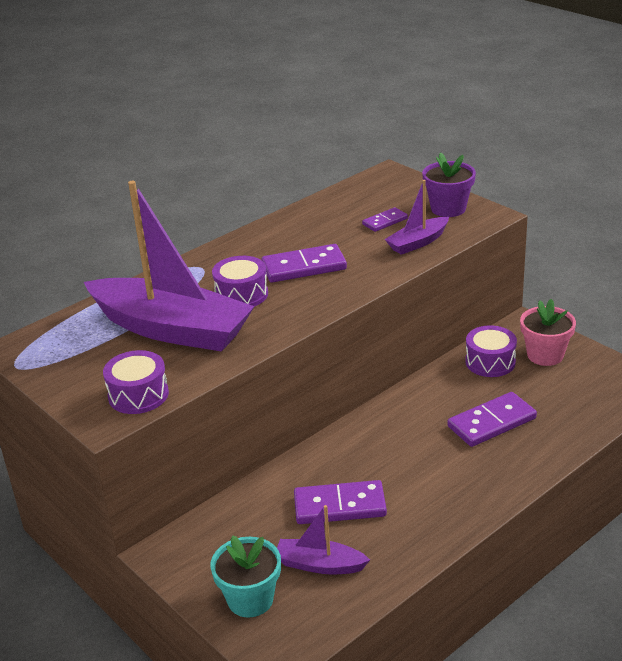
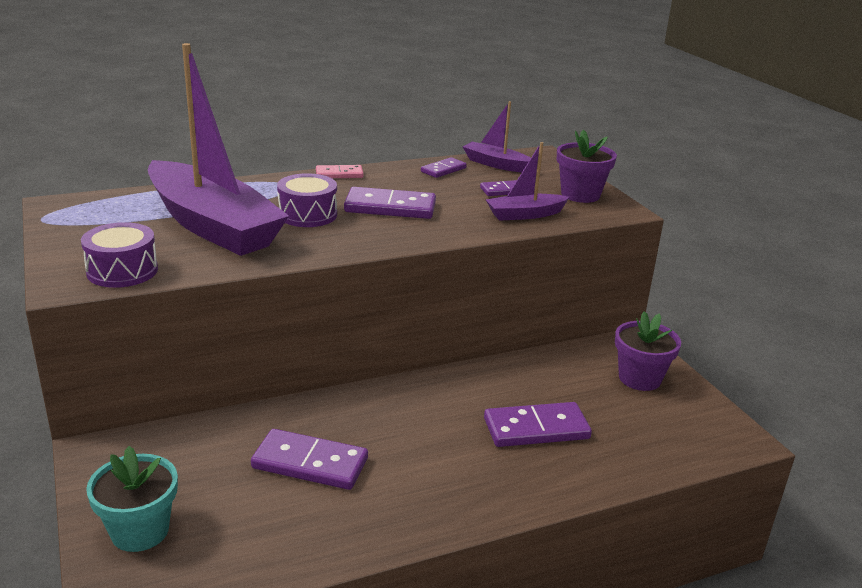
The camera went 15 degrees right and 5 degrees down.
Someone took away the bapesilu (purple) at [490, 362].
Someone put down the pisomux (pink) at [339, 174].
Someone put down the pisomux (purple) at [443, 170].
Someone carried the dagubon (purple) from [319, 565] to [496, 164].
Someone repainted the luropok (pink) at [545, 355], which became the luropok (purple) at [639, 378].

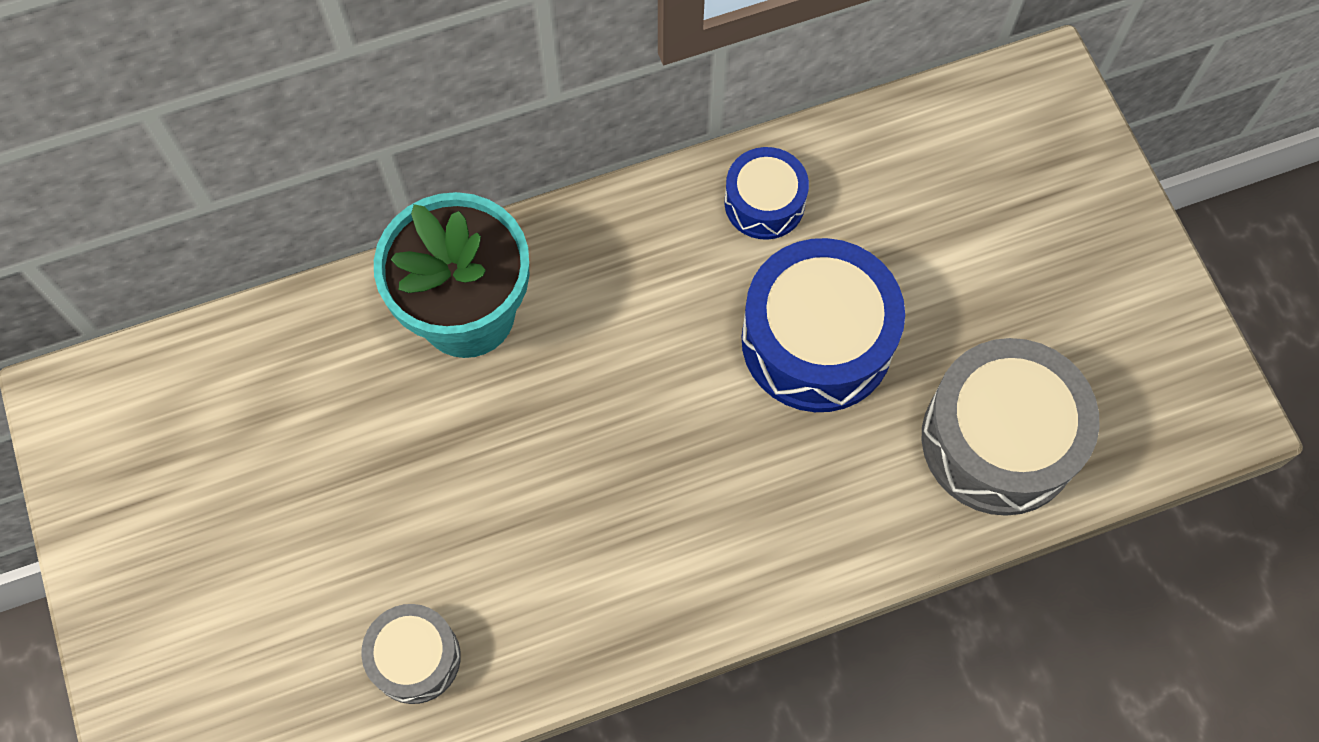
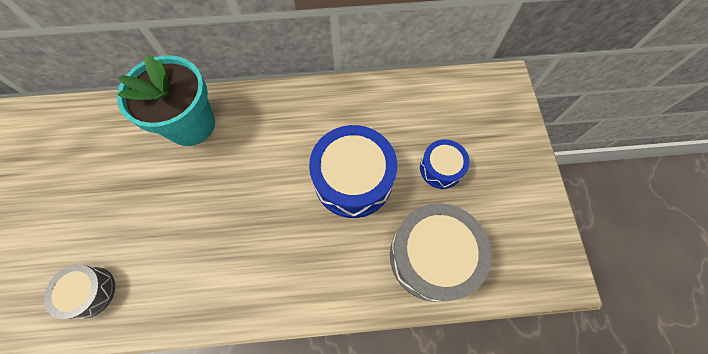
The camera went 15 degrees right and 0 degrees up.
Someone carried the bapesilu (blue) from [764, 203] to [441, 168].

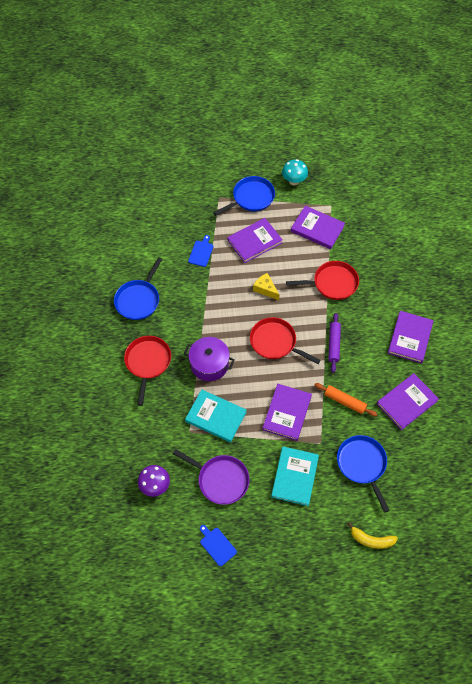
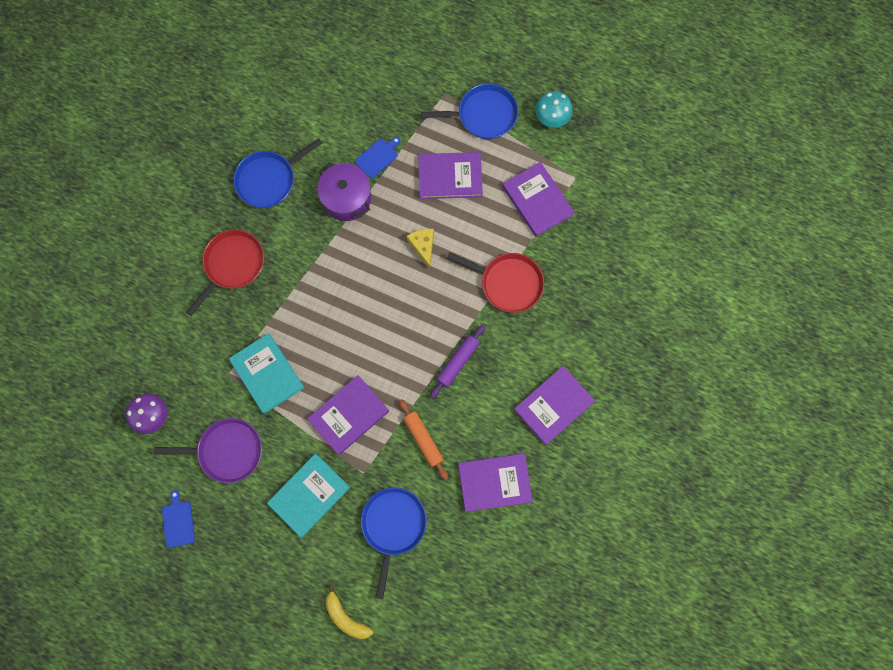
The camera went 30 degrees right and 15 degrees up.
Someone took away the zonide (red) at [275, 342].
Someone carried the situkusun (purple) from [209, 364] to [347, 198].
Someone rotated the zonide (purple) at [221, 480] by 60 degrees counterclockwise.

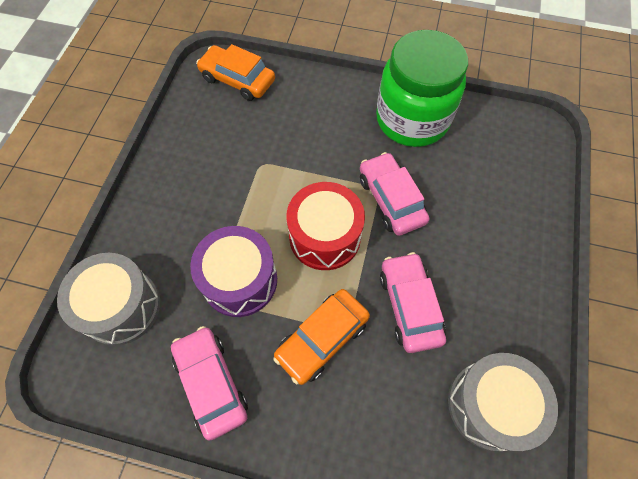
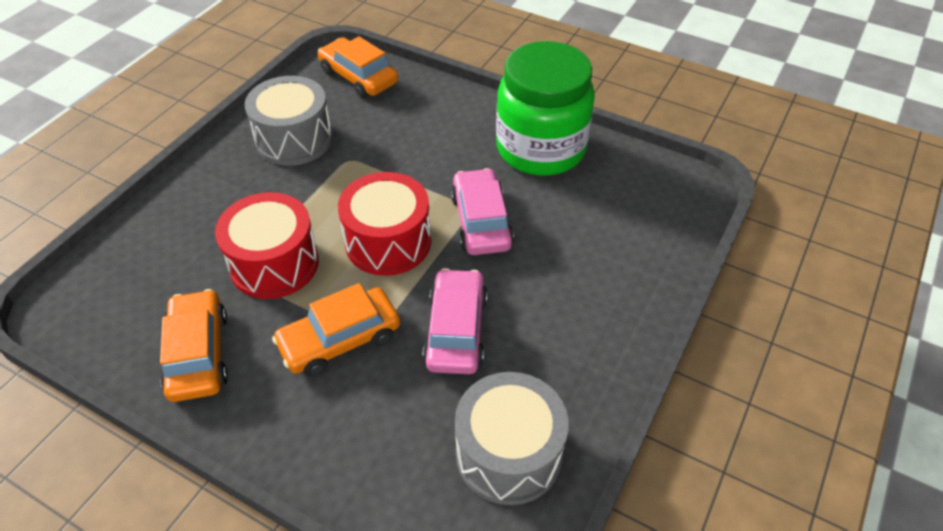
The camera went 15 degrees right and 15 degrees down.
Someone carried the bapesilu (grey) from [121, 307] to [294, 139].
Someone repainted the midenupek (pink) at [211, 383], which became the midenupek (orange) at [198, 354].
Someone repainted the bapesilu (purple) at [240, 280], which became the bapesilu (red) at [274, 264].

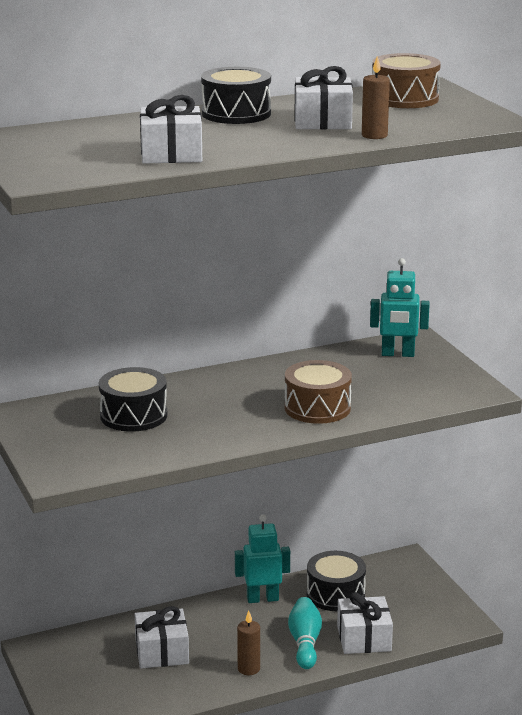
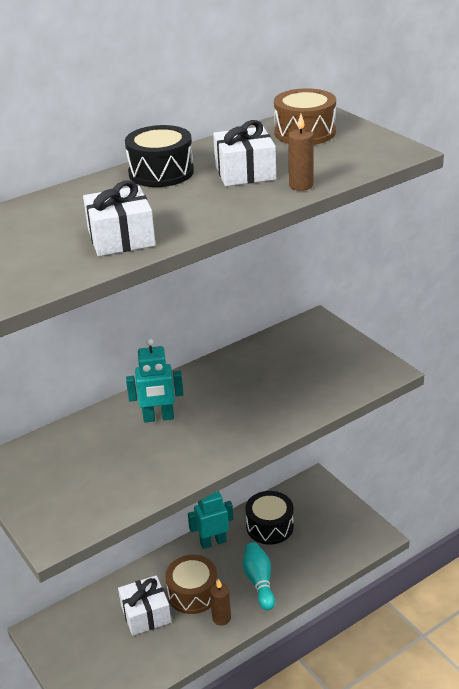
The camera went 10 degrees left and 10 degrees up.
Someone took away the bapesilu (black) at [133, 415].
Someone took away the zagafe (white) at [364, 638].
Someone carried the bapesilu (brown) from [317, 408] to [193, 593].
Someone carried the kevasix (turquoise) from [397, 354] to [158, 418].

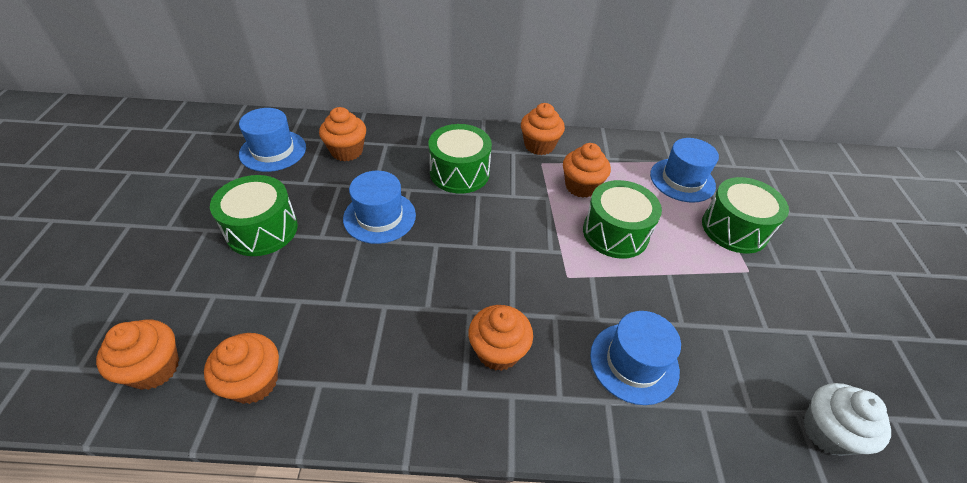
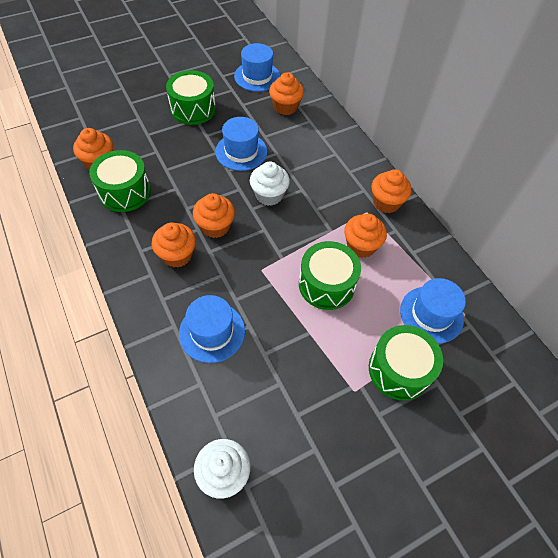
The camera went 60 degrees right and 10 degrees up.
Someone put down the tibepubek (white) at [269, 195].
Someone carried the tibepubek (orange) from [154, 368] to [215, 226].
Someone carried the bapesilu (green) from [459, 173] to [125, 192].

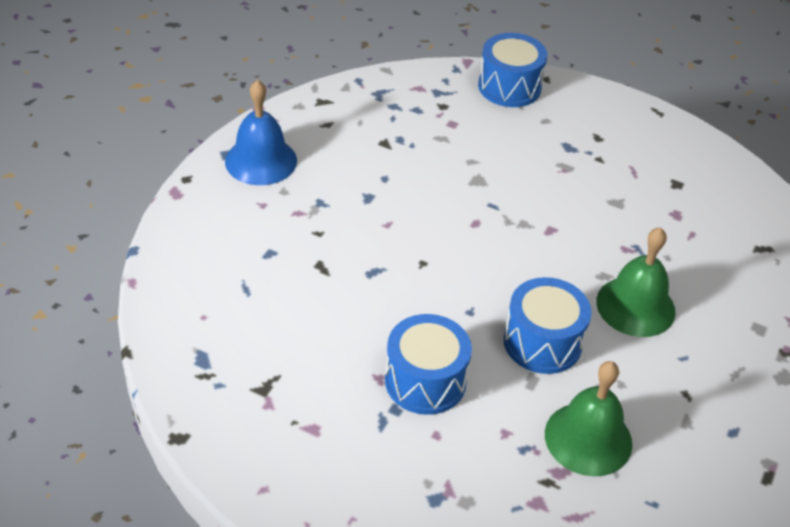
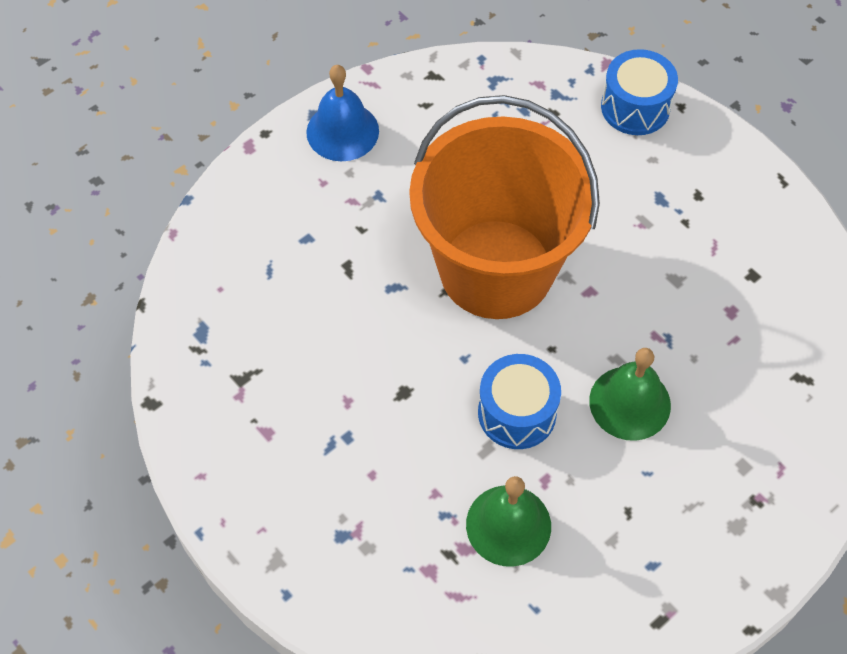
The camera went 25 degrees right and 15 degrees up.
Someone took away the bapesilu (blue) at [425, 381].
Someone put down the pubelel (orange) at [496, 269].

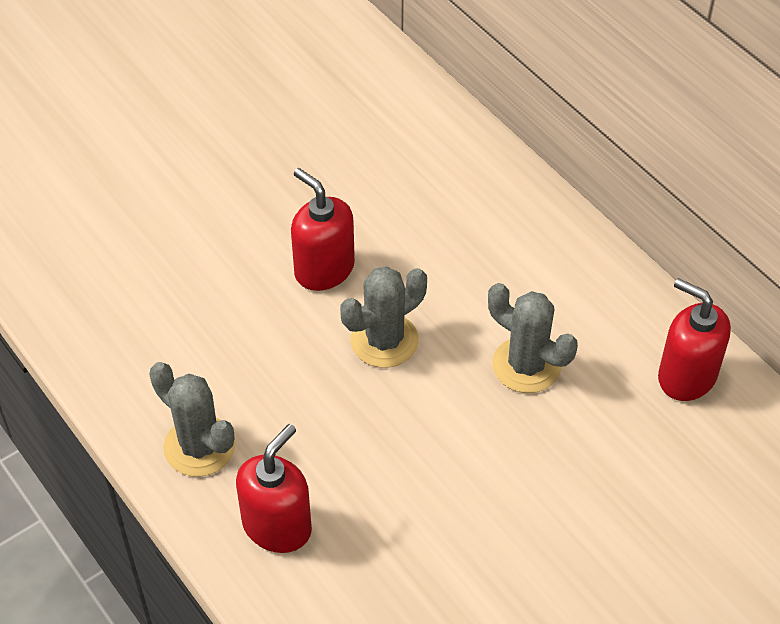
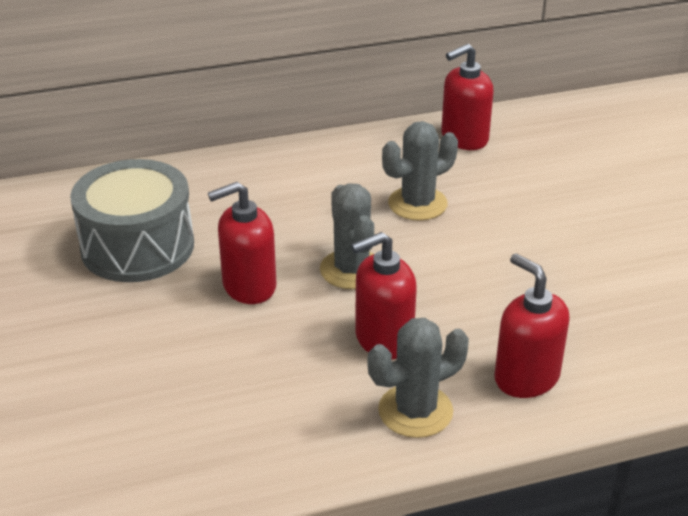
The camera went 70 degrees left and 15 degrees down.
Someone put down the bapesilu (grey) at [137, 247].
Someone put down the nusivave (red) at [383, 339].

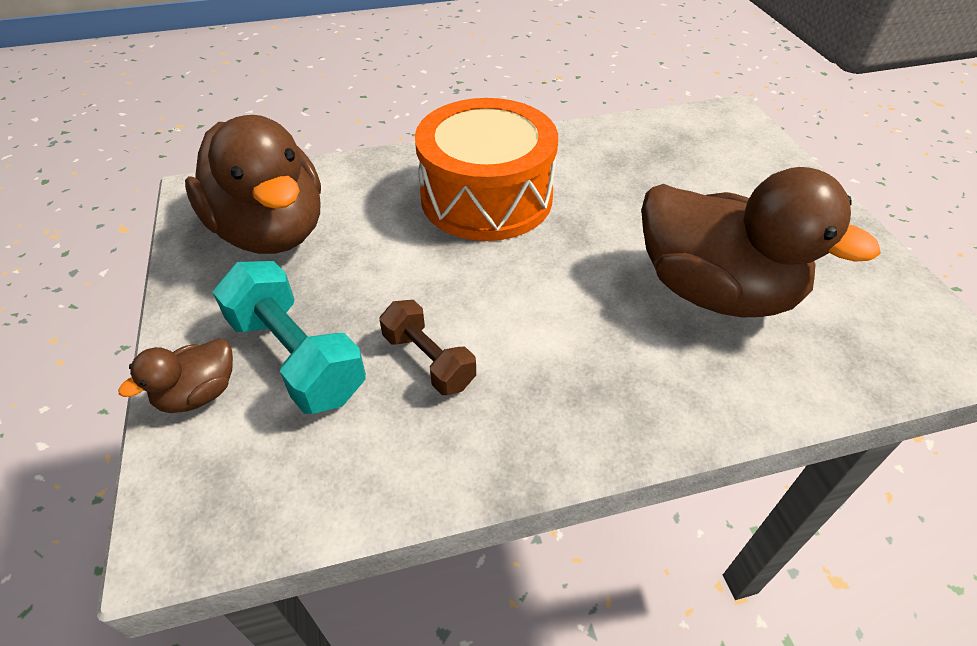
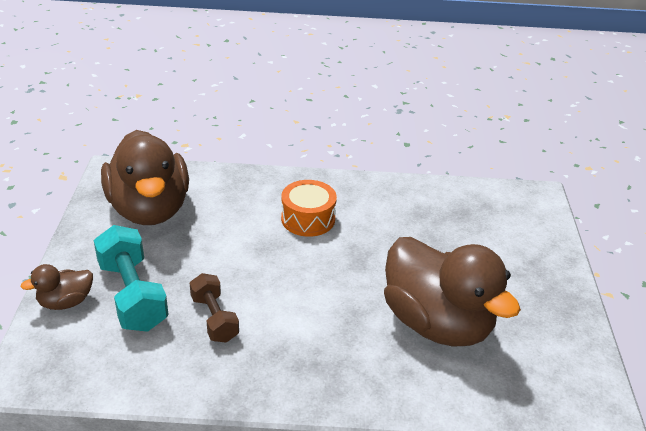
The camera went 15 degrees right and 10 degrees down.
Someone scaled the bapesilu (orange) at [486, 197] by 0.54.

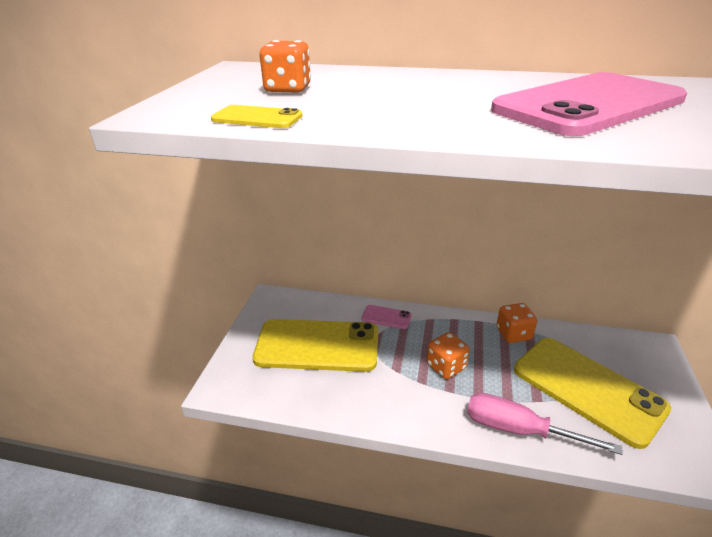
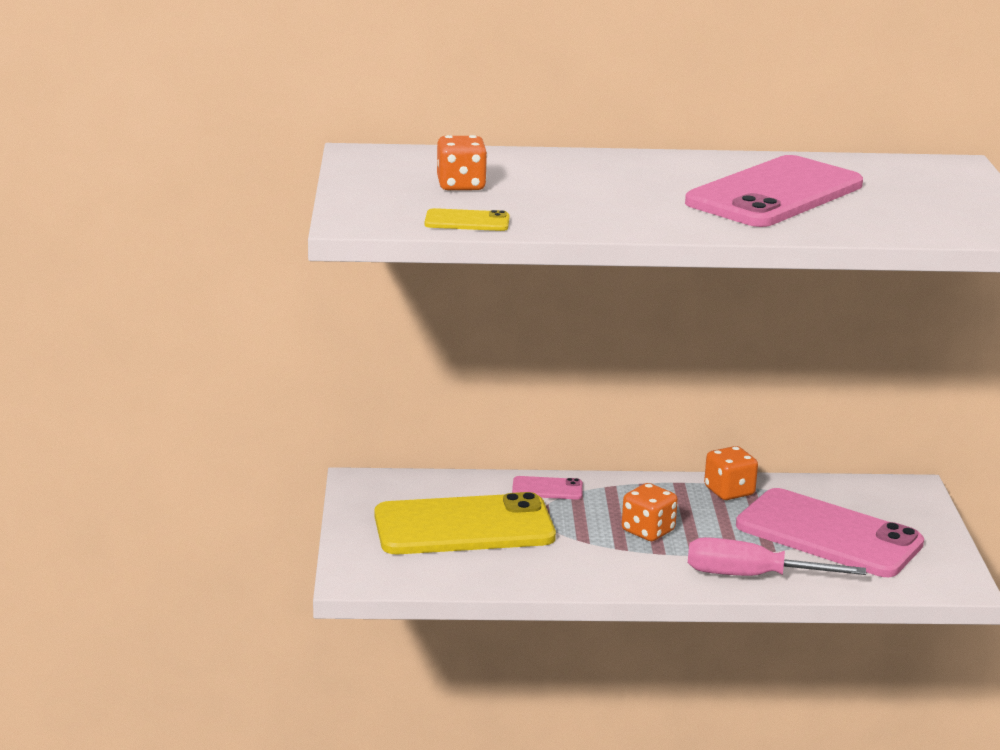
The camera went 15 degrees left and 10 degrees down.
Someone repainted the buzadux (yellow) at [587, 389], which became the buzadux (pink) at [829, 534].

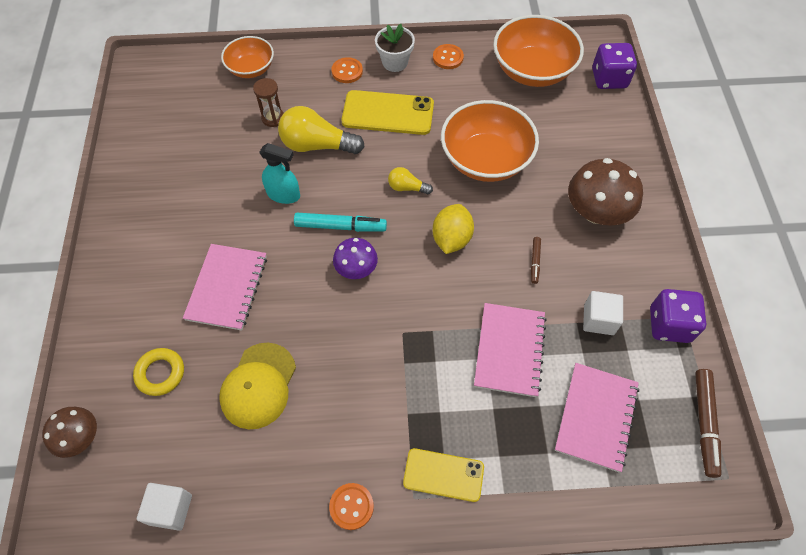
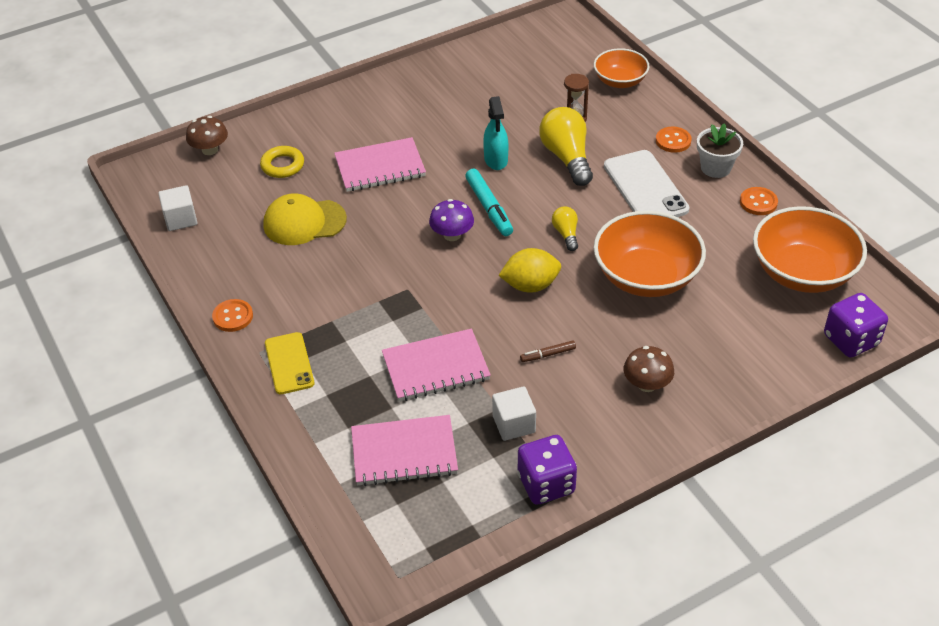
The camera went 65 degrees right and 15 degrees down.
Someone took away the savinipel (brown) at [704, 424].
Someone repainted the buzadux (yellow) at [388, 113], which became the buzadux (white) at [645, 188].
Someone scaled the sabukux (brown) at [596, 212] by 0.59.

